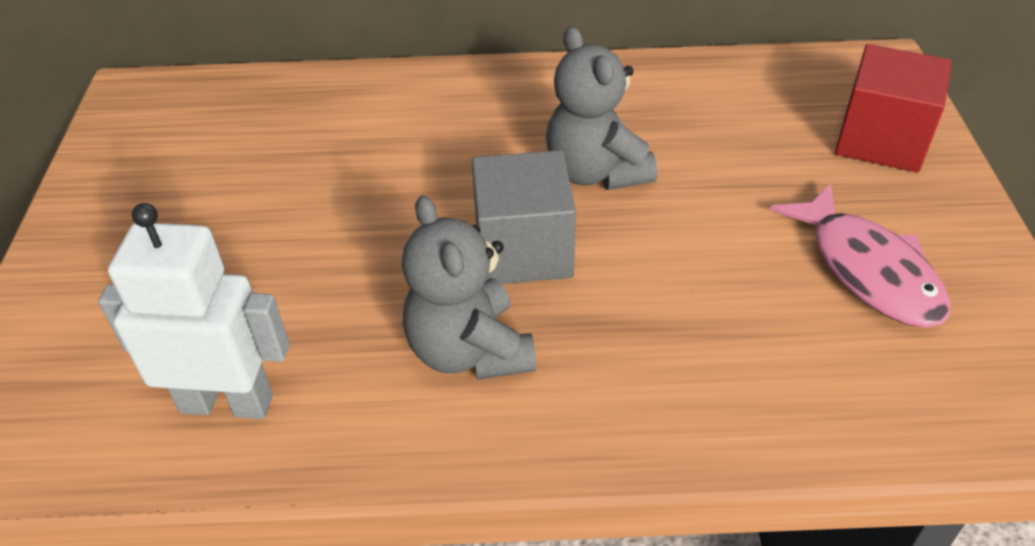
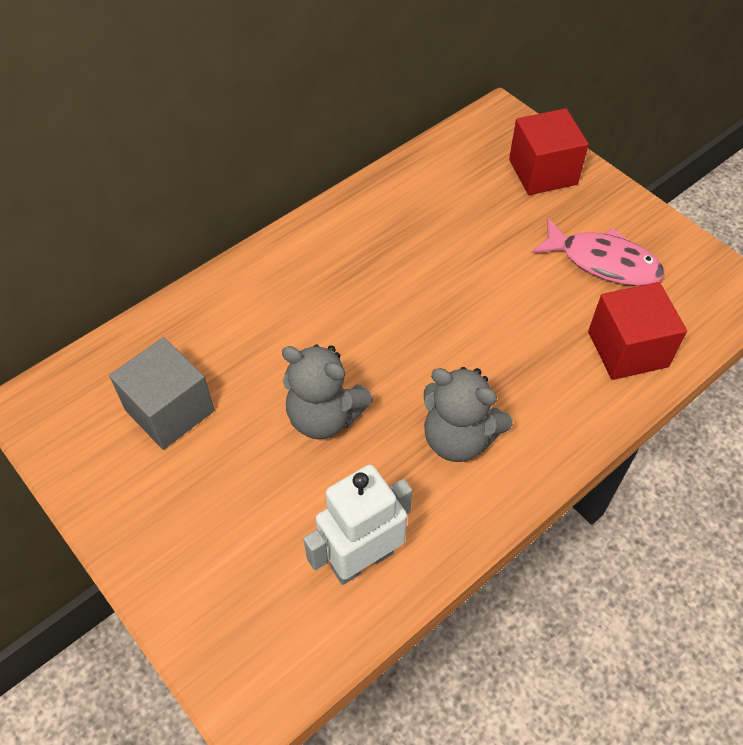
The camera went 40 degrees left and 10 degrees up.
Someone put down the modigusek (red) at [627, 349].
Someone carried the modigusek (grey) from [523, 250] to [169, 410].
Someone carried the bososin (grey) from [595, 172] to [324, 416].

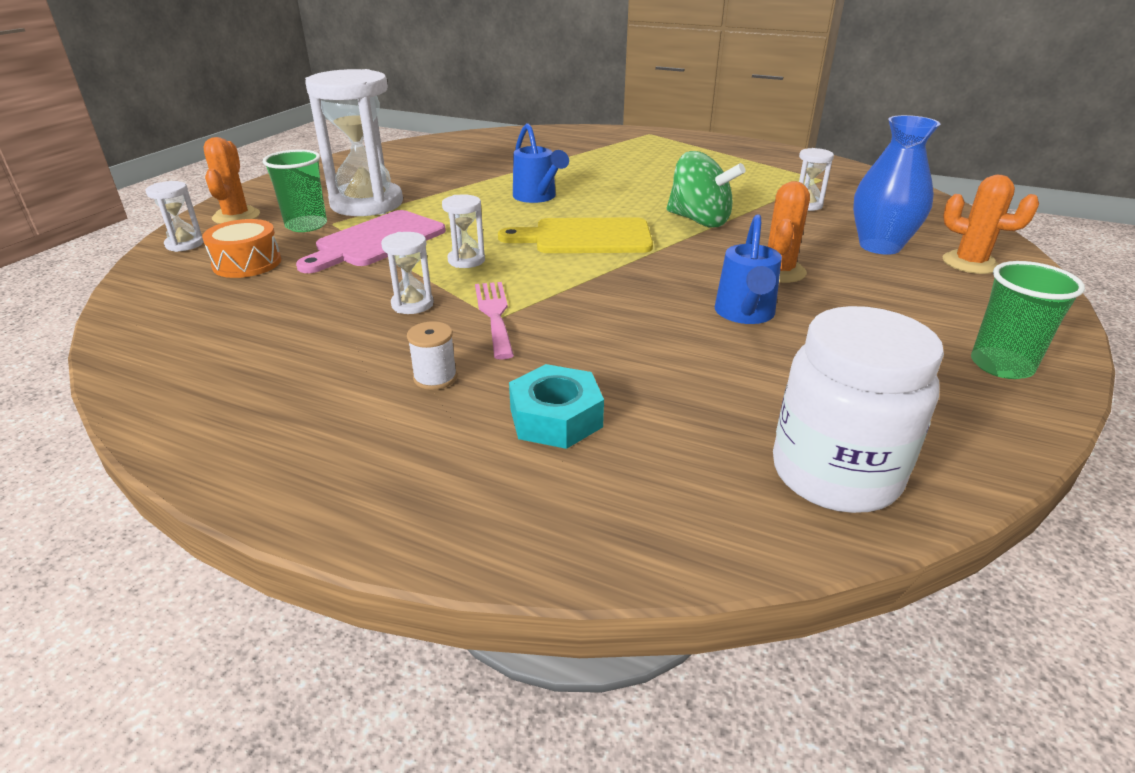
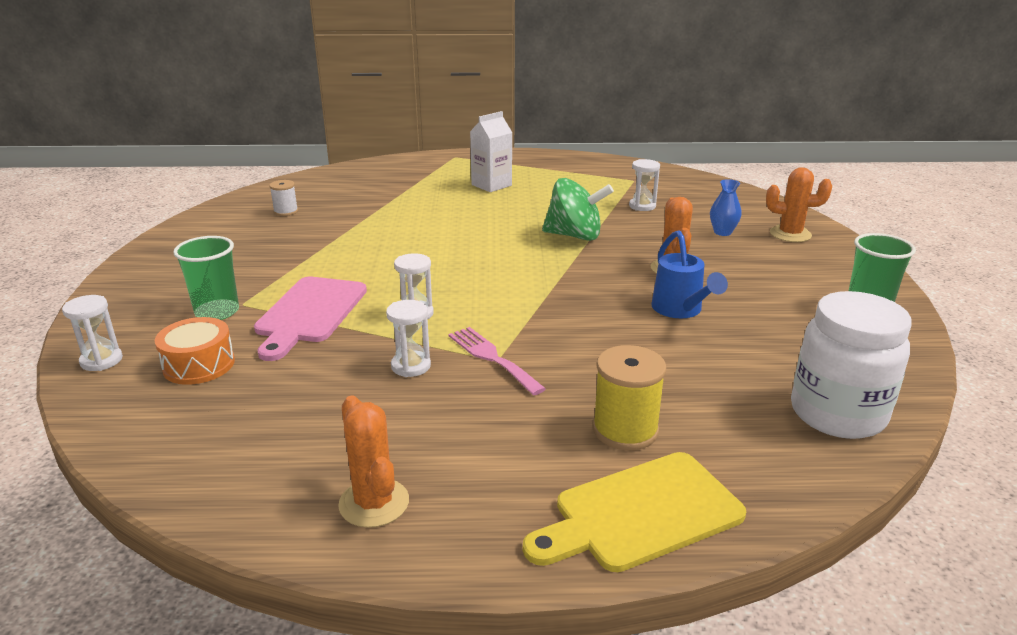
The camera went 25 degrees left and 5 degrees down.
Someone took away the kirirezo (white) at [367, 204].
Someone took away the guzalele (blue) at [537, 197].
Someone put down the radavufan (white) at [491, 185].
Someone carried the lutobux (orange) from [236, 216] to [374, 503].
Someone carried the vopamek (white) from [435, 378] to [286, 211].
Someone carried the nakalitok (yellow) from [586, 237] to [641, 513].
Someone swapped the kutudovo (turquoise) at [555, 418] for the vopamek (yellow) at [625, 430].
Someone scaled the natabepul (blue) at [880, 246] by 0.53.

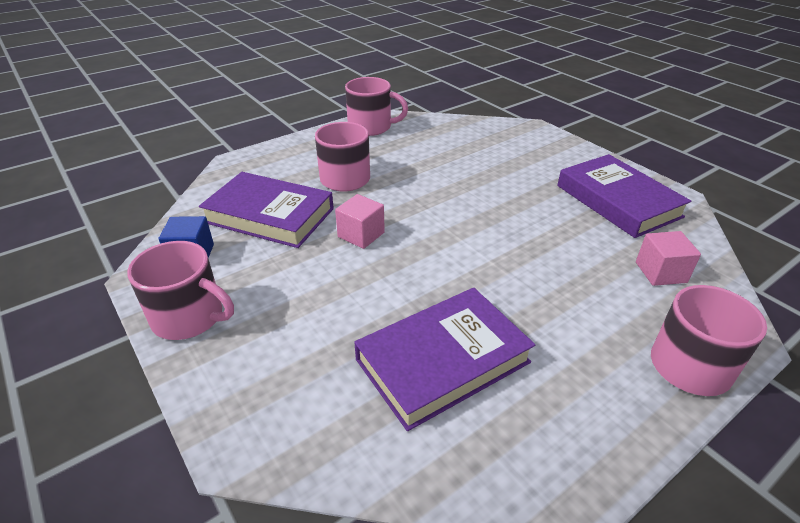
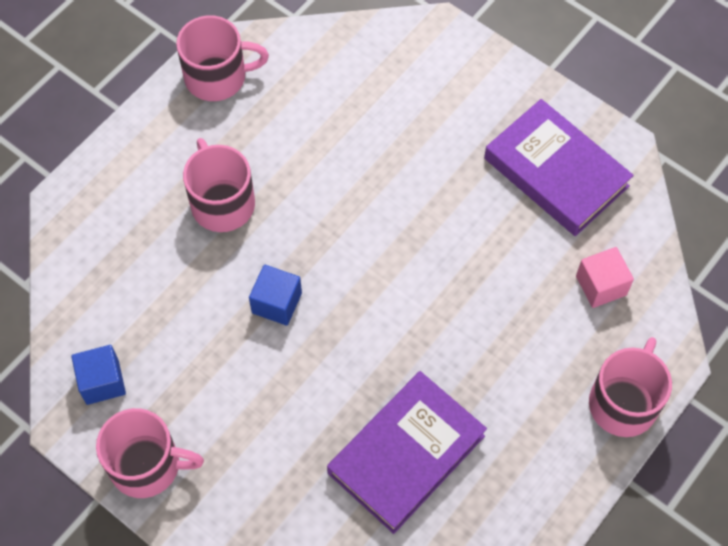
The camera went 15 degrees left and 25 degrees up.
Someone took away the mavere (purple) at [269, 215].
Someone repainted the modigusek (pink) at [361, 235], which became the modigusek (blue) at [276, 303].

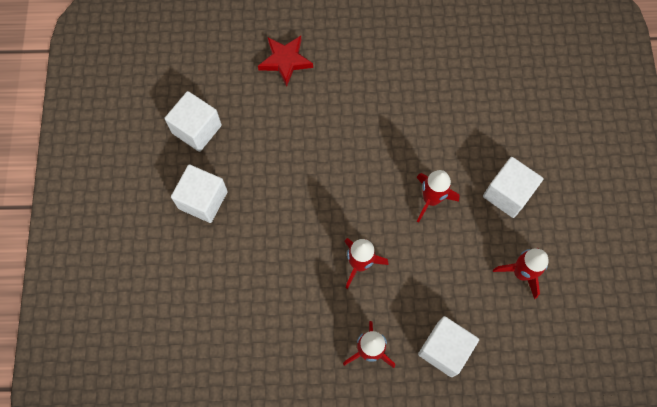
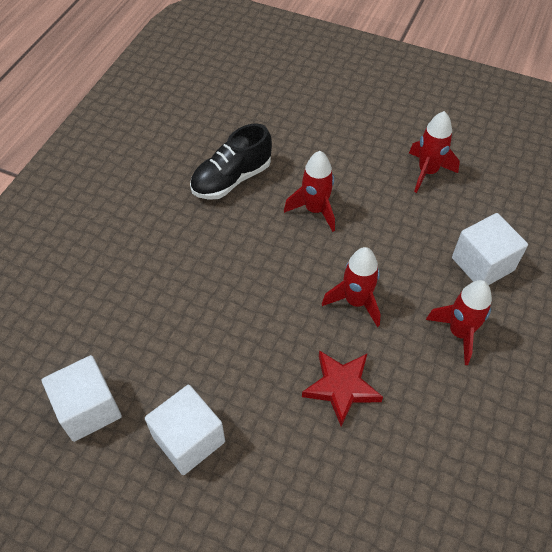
The camera went 65 degrees left and 15 degrees down.
Someone took away the modigusek (white) at [507, 194].
Someone put down the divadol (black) at [231, 179].
Someone carried the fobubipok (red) from [285, 61] to [341, 387].

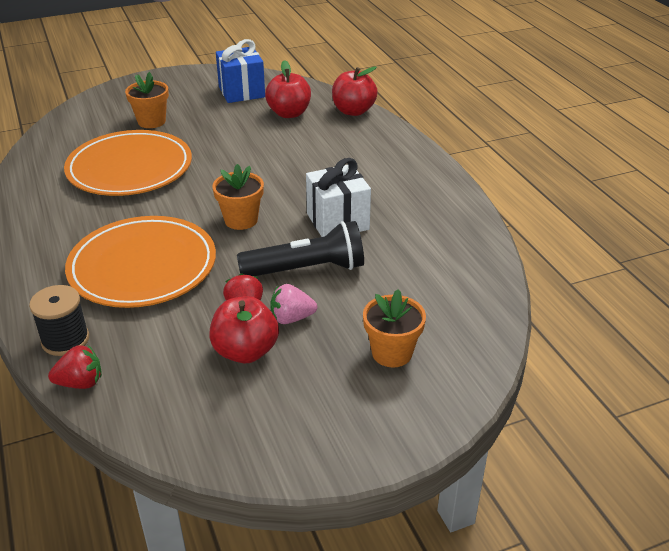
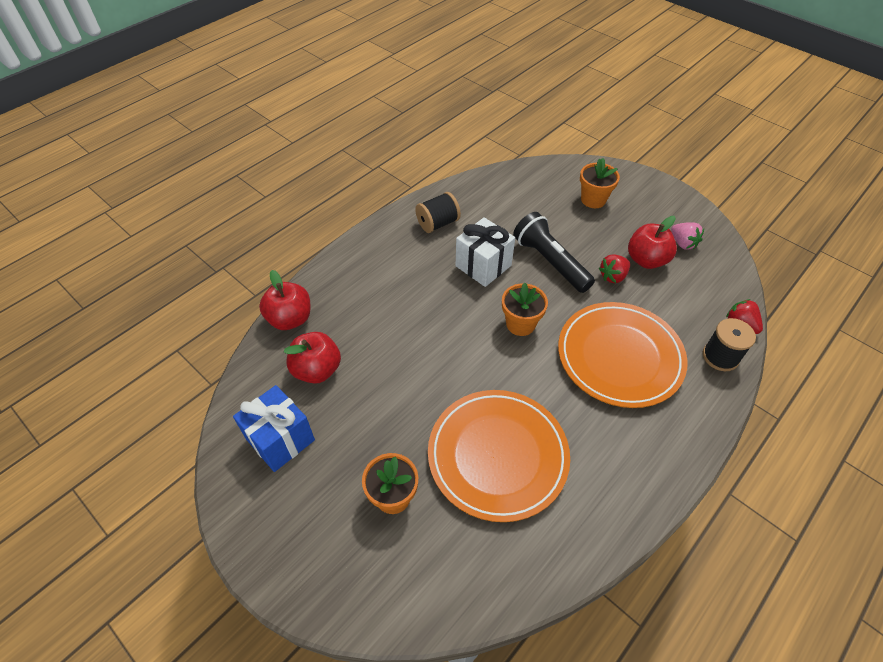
The camera went 115 degrees left and 15 degrees up.
Someone put down the vopamek (black) at [438, 223].
Someone carried the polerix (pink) from [291, 318] to [683, 243].

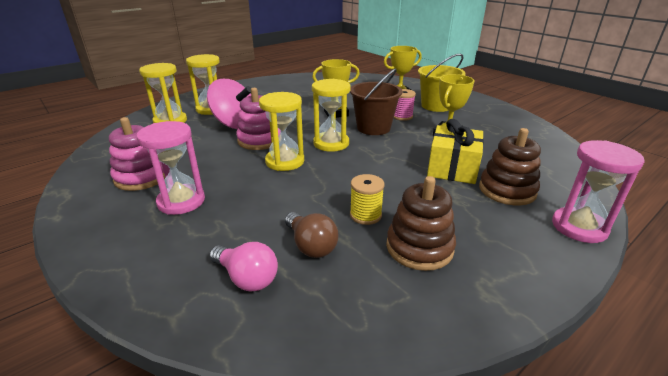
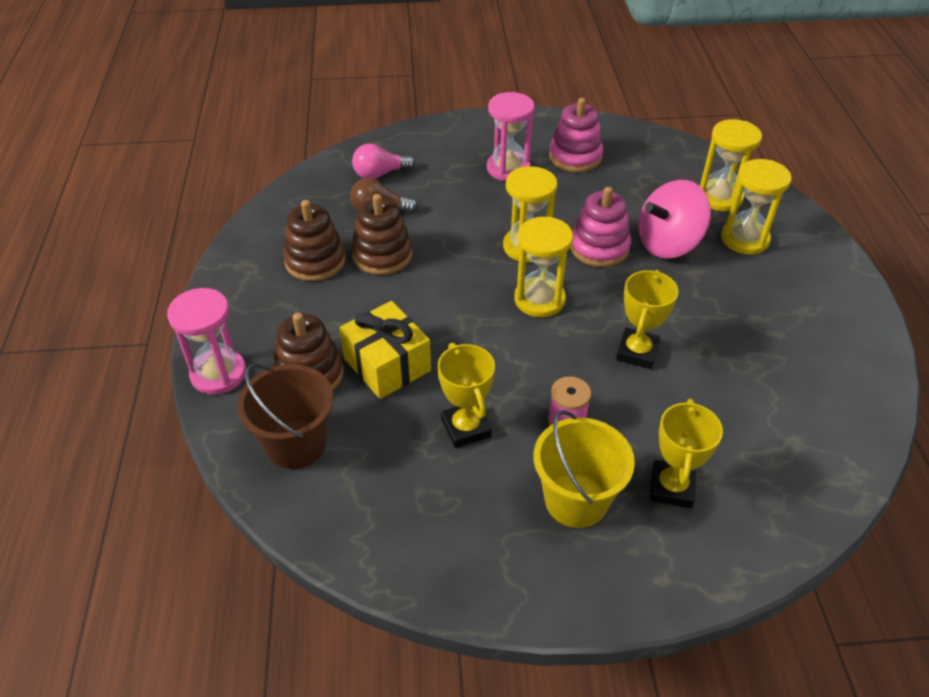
The camera went 125 degrees right and 15 degrees up.
Someone carried the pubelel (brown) from [373, 128] to [296, 444].
Someone swapped the vopamek (yellow) at [365, 215] for the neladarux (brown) at [382, 255].

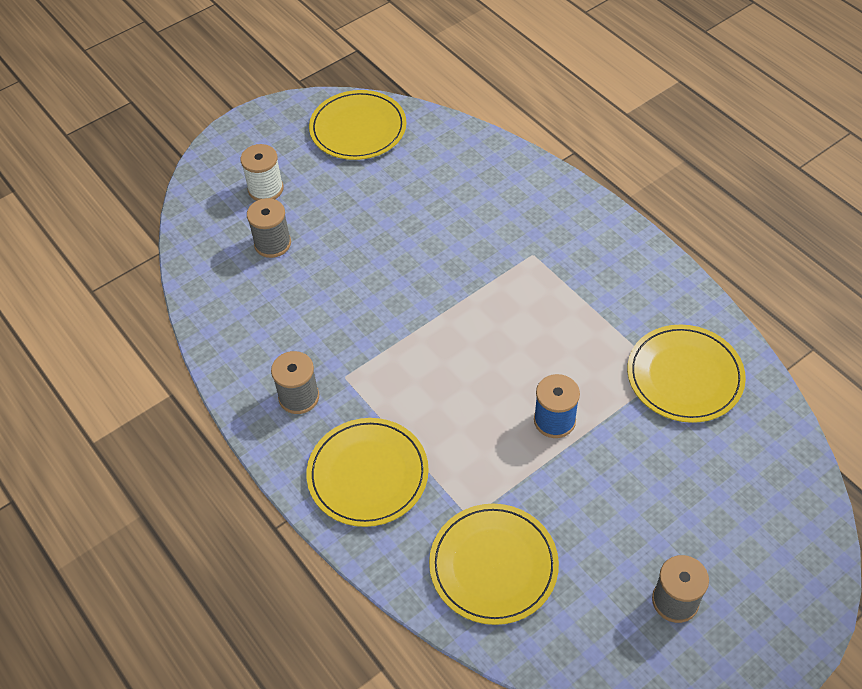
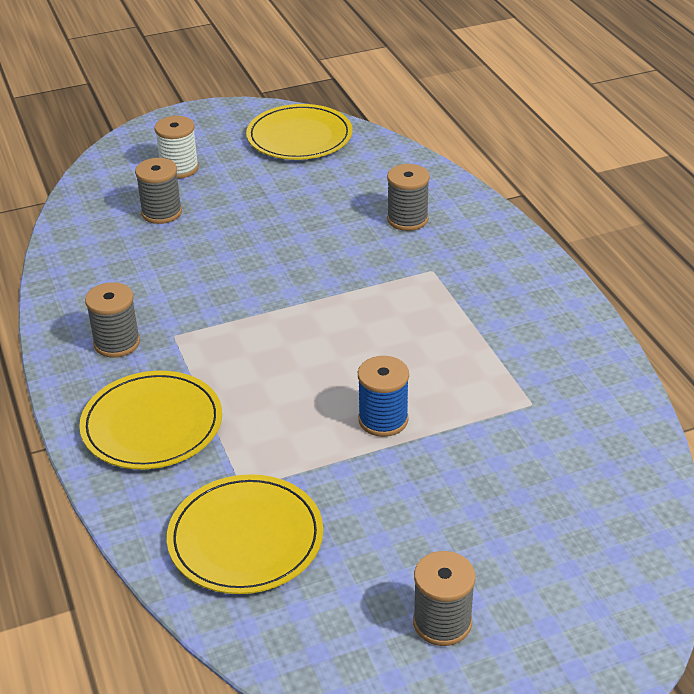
The camera went 15 degrees right and 15 degrees down.
Someone took away the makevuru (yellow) at [684, 376].
Someone put down the vopamek (grey) at [407, 219].

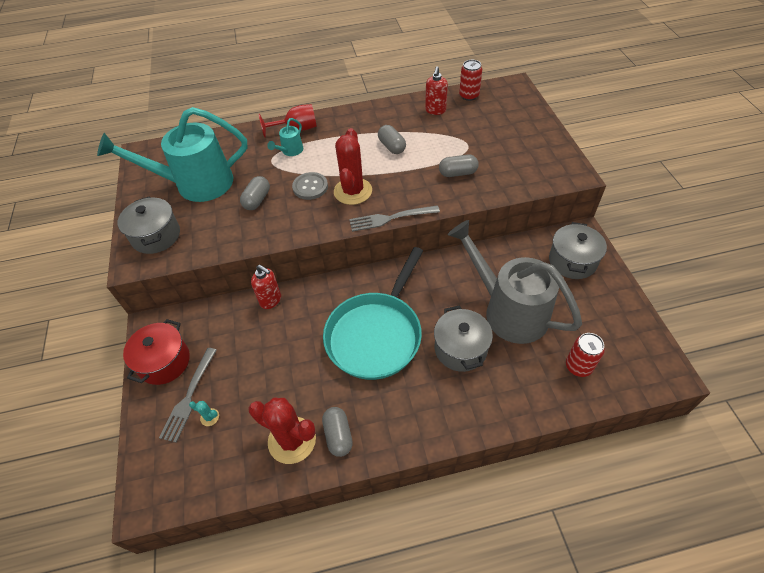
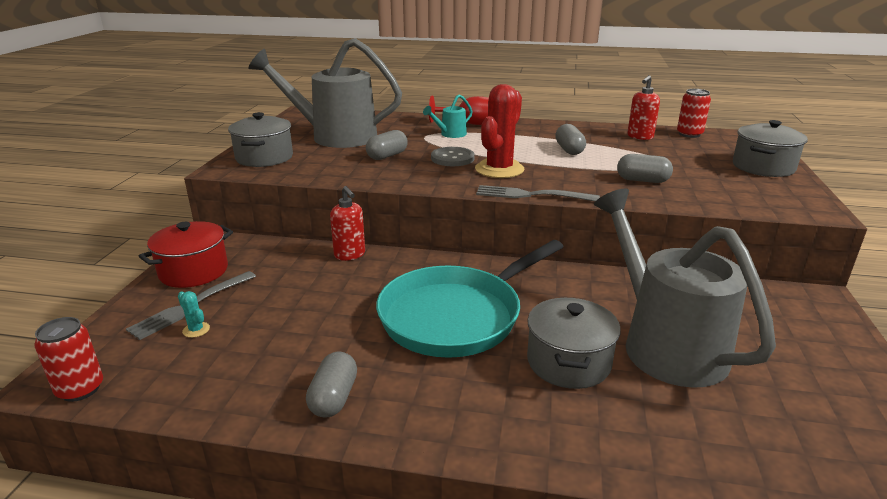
The camera went 20 degrees right and 25 degrees down.
Someone took away the lutobux (red) at [292, 440].
Someone carried the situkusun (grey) from [572, 261] to [763, 167].
Someone carried the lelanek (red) from [578, 366] to [80, 389].
Someone repainted the guzalele (turquoise) at [195, 184], which became the guzalele (grey) at [334, 136].

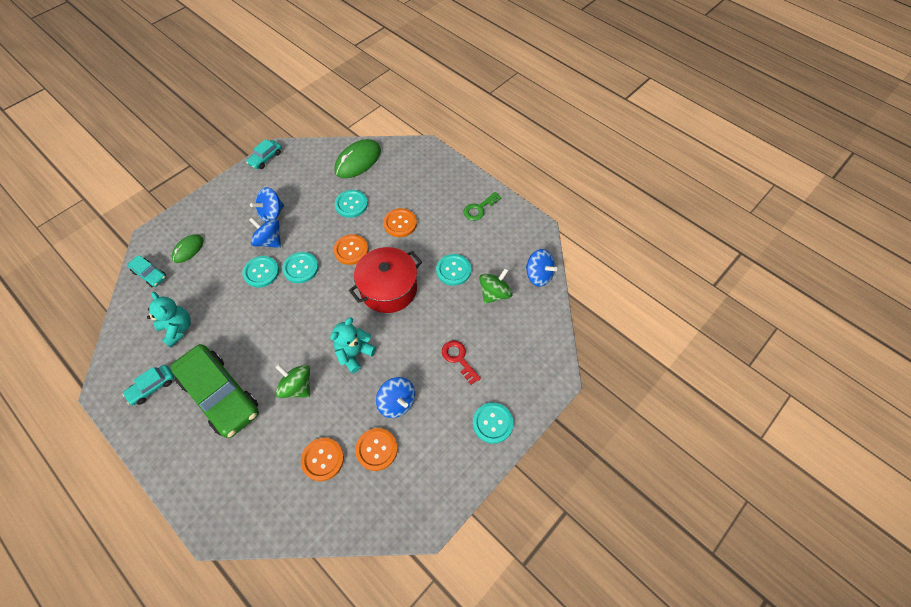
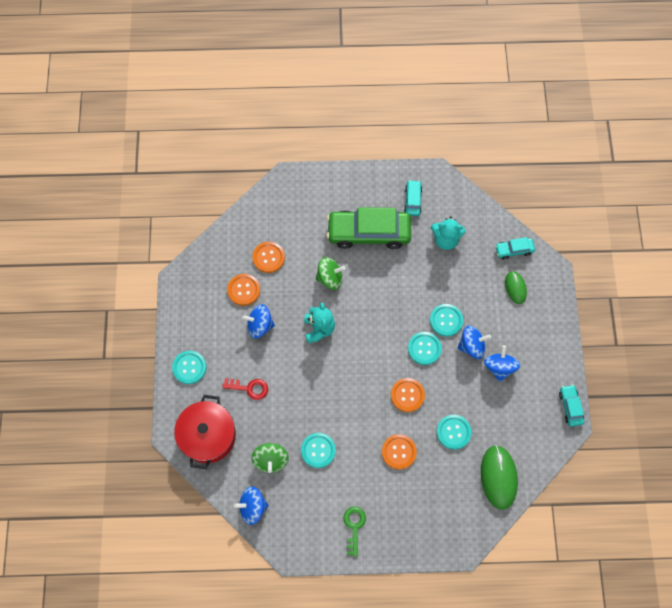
The camera went 135 degrees right and 10 degrees up.
Someone carried the situkusun (red) from [388, 289] to [208, 436].

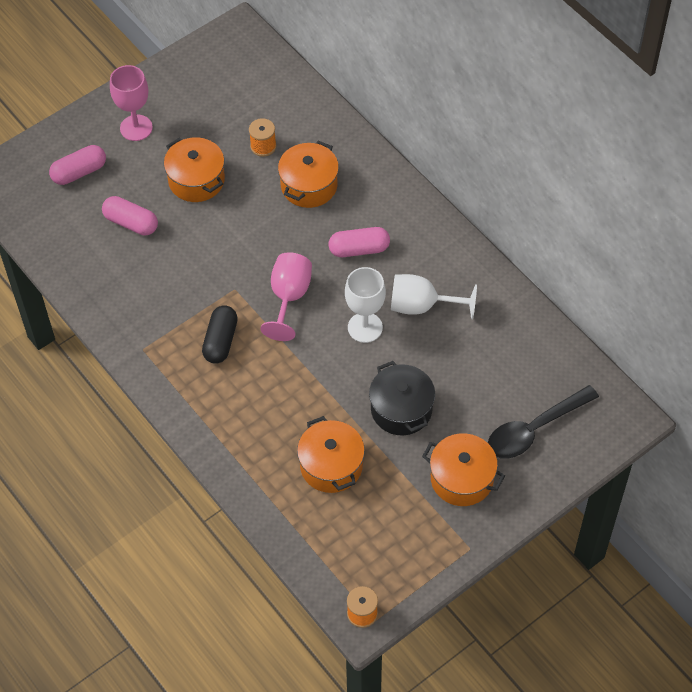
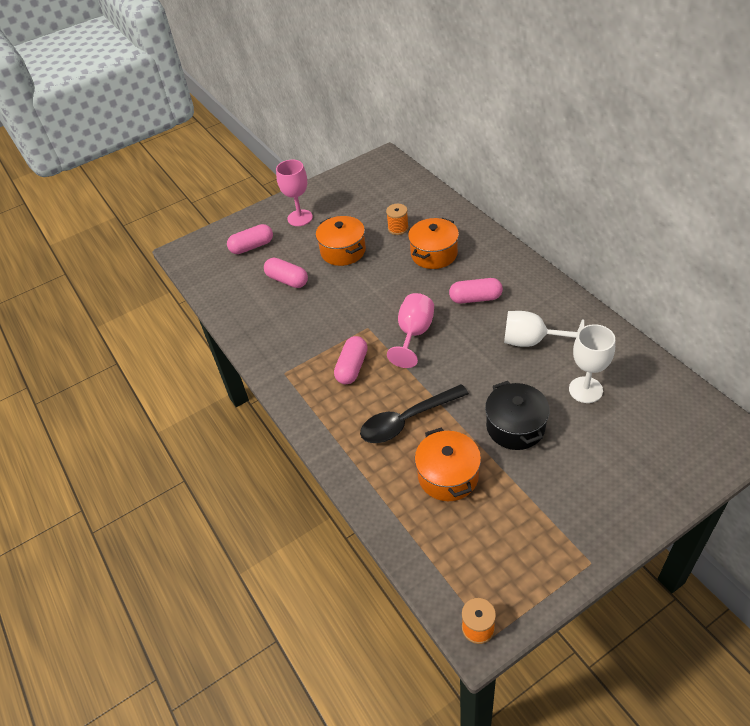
The camera went 10 degrees right and 10 degrees down.
Someone took away the situkusun (orange) at [462, 479].
Someone carried the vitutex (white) from [365, 327] to [585, 390].
Someone carried the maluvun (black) from [534, 429] to [407, 420].
Someone repainted the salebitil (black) at [220, 341], which became the salebitil (pink) at [352, 367].

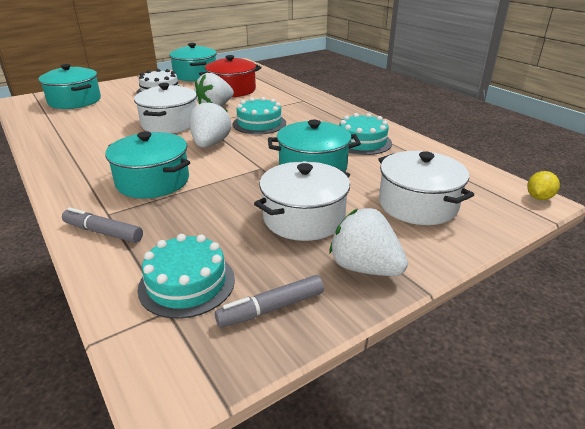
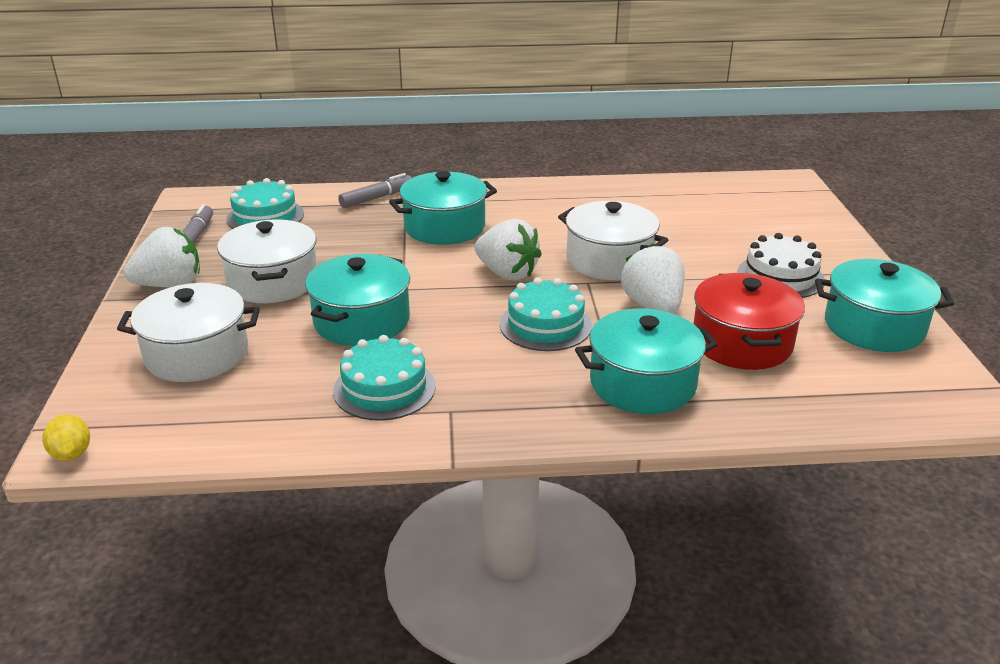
The camera went 120 degrees right and 0 degrees up.
Someone carried the situkusun (turquoise) from [74, 101] to [642, 383].

